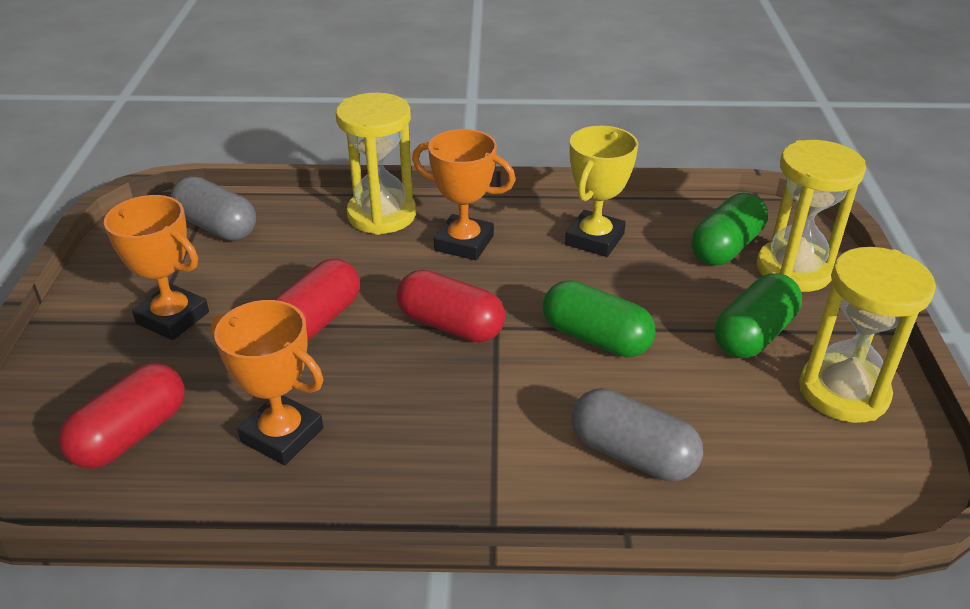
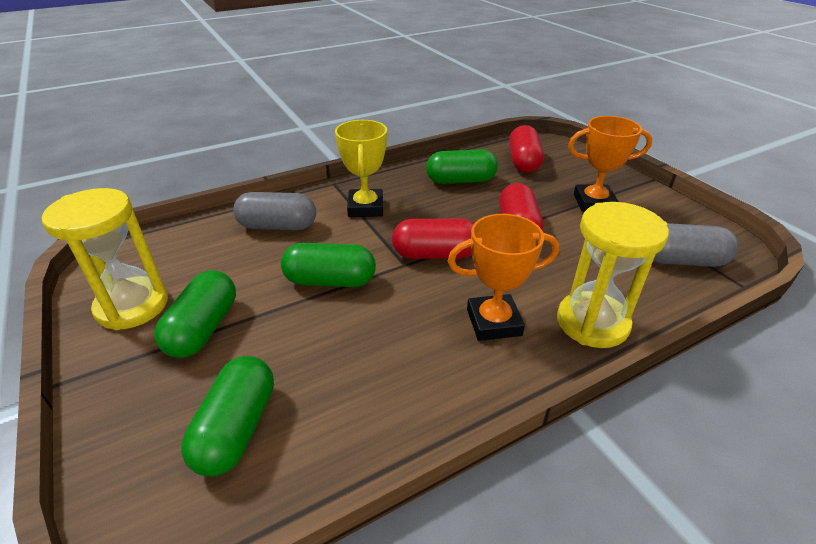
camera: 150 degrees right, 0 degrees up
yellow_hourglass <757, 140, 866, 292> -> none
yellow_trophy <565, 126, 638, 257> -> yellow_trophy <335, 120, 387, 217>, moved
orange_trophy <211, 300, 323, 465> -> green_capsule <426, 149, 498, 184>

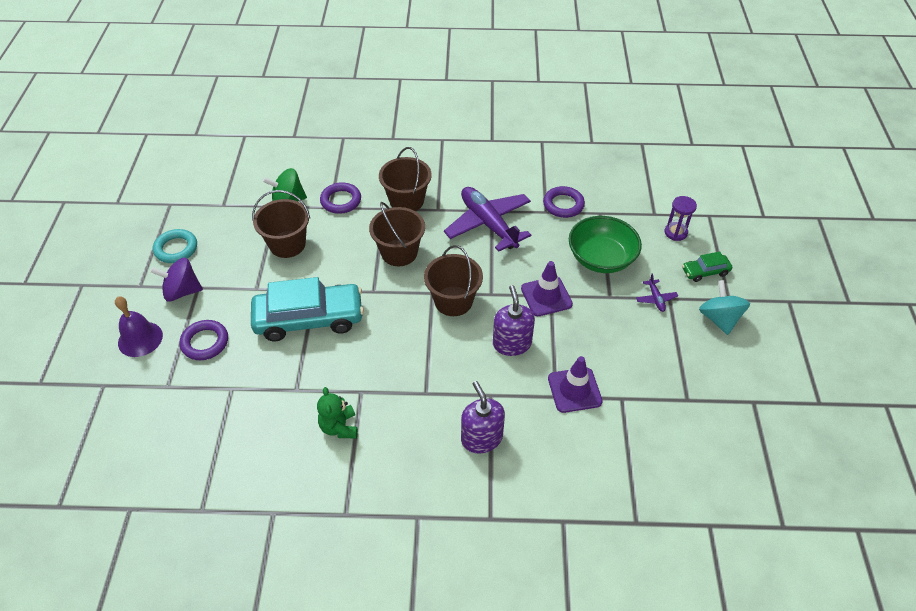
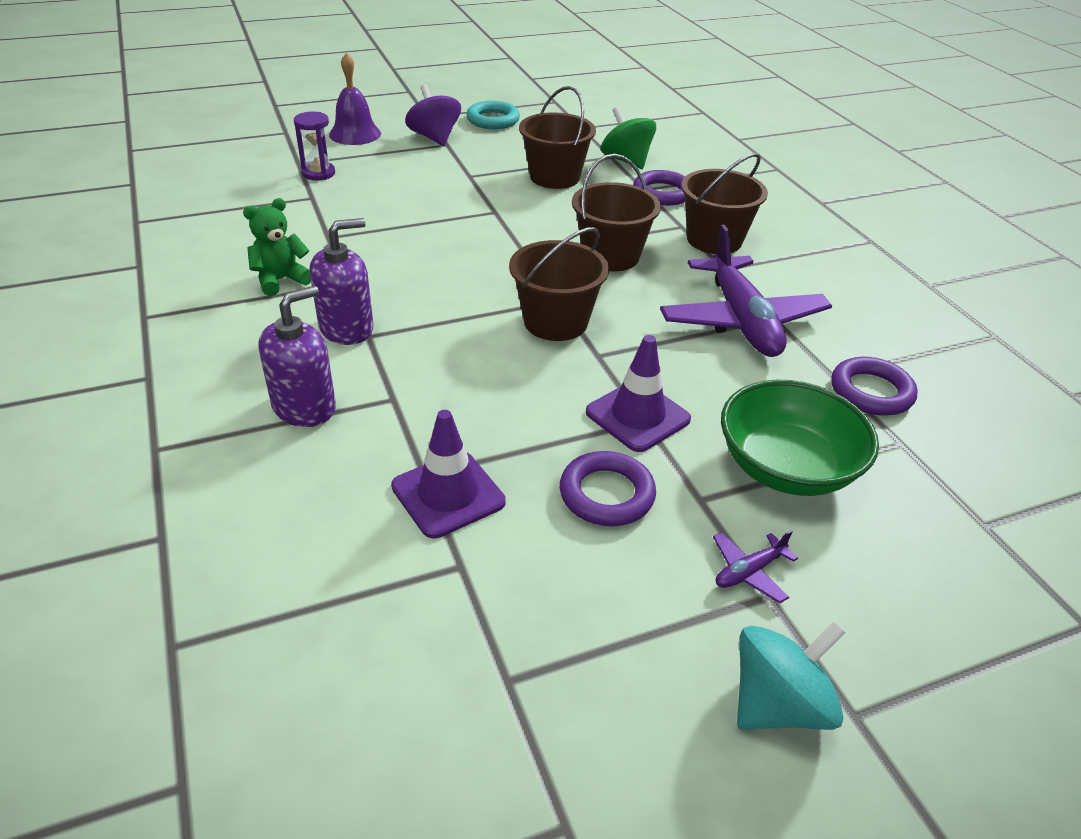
camera: 65 degrees right, 10 degrees down
turquoise_car <251, 277, 364, 341> -> none
green_car <682, 251, 732, 282> -> none
purple_ring <179, 320, 228, 360> -> purple_ring <560, 451, 656, 526>, moved
purple_soap_dispenser <493, 285, 535, 356> -> purple_soap_dispenser <310, 218, 373, 345>, moved
purple_hourglass <665, 196, 697, 241> -> purple_hourglass <294, 112, 335, 180>, moved
purple_plane <444, 187, 531, 252> -> purple_plane <660, 225, 832, 357>, 135 degrees clockwise

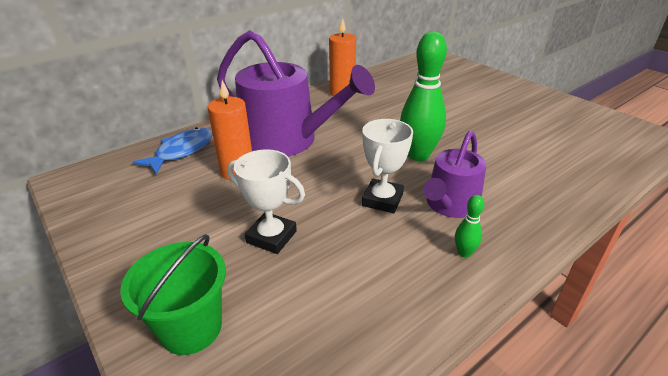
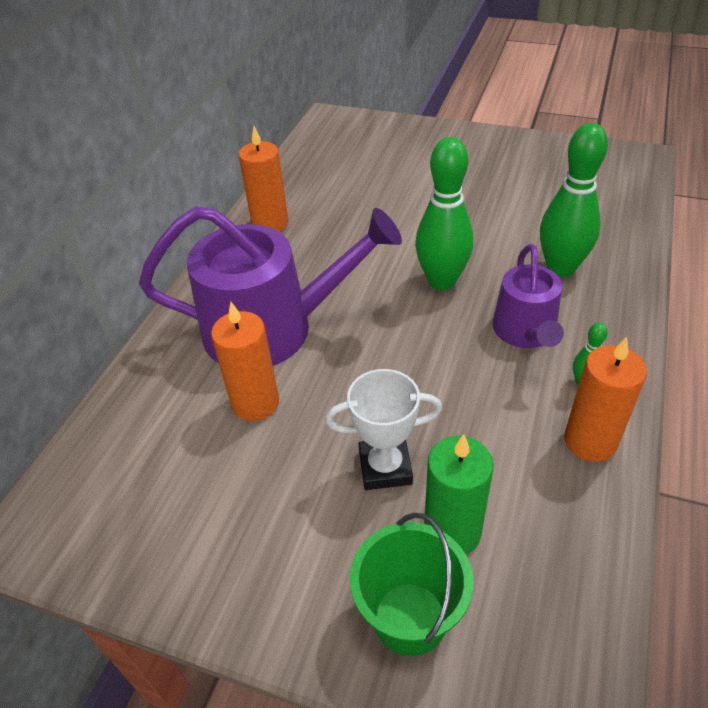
camera: 30 degrees left, 10 degrees up
blue_fish <133, 127, 213, 174> -> none
white_trophy <362, 119, 413, 213> -> none
none -> green_candle <424, 434, 493, 554>
none -> green_bowling_pin <540, 123, 608, 278>
none -> orange_candle <564, 337, 647, 462>

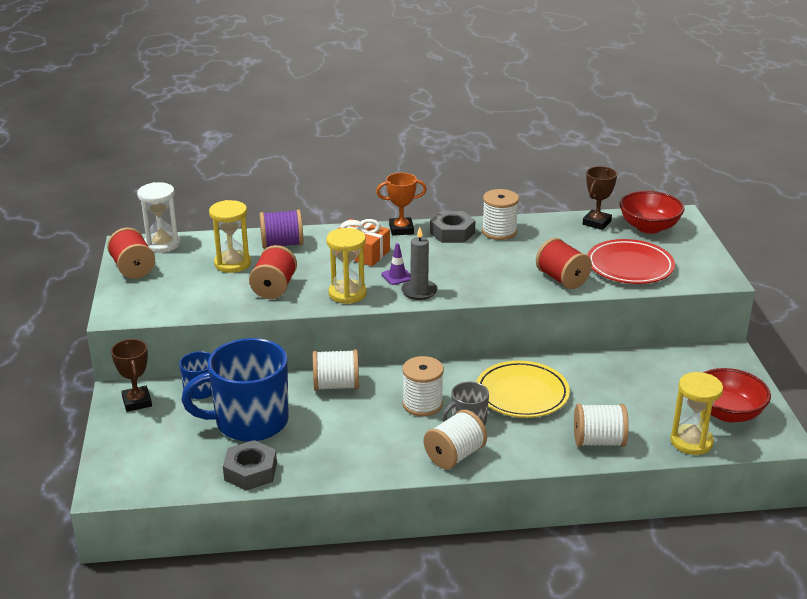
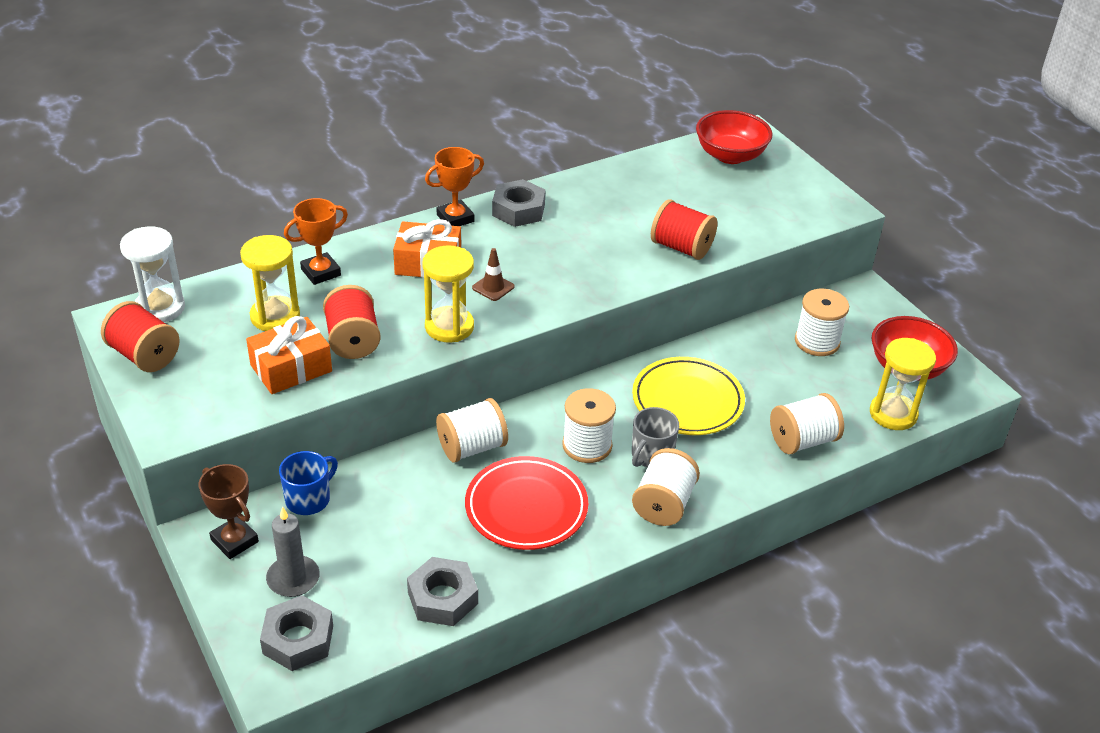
camera: 25 degrees left, 10 degrees up
blue_mug <181, 338, 289, 442> -> none
brown_trophy <583, 166, 617, 230> -> none
none -> orange_gift <246, 316, 332, 394>
none -> grey_nut <260, 595, 333, 671>
grey_candle <401, 227, 437, 300> -> grey_candle <266, 506, 320, 597>, moved
white_spool <482, 189, 519, 240> -> white_spool <795, 289, 849, 356>, moved
red_plate <587, 239, 675, 284> -> red_plate <465, 456, 588, 550>, moved
purple_spool <260, 209, 303, 248> -> orange_trophy <284, 198, 348, 285>
purple_traffic_cone <381, 243, 411, 285> -> brown_traffic_cone <472, 248, 514, 301>

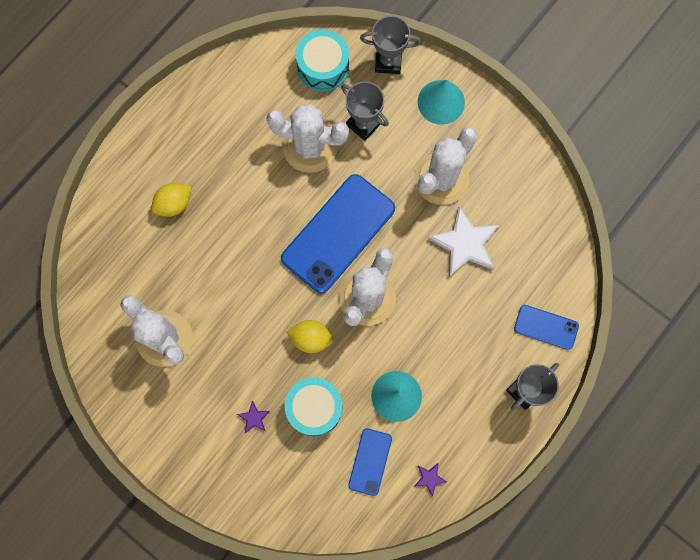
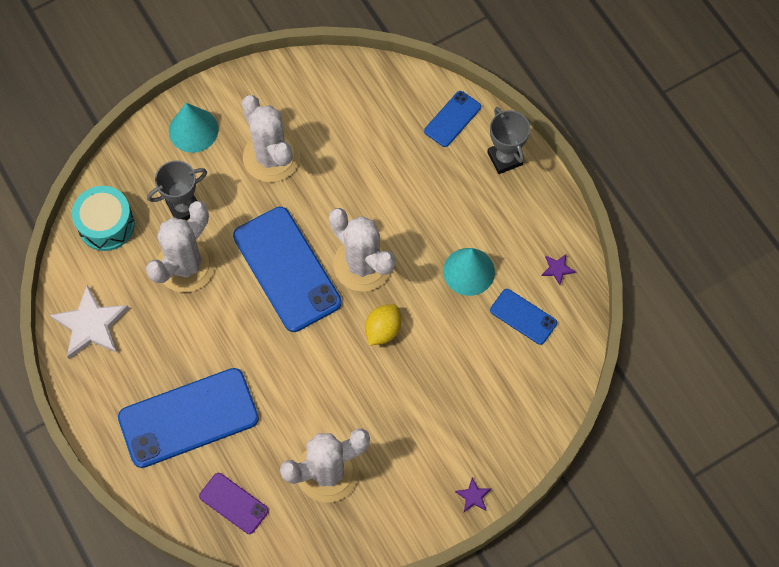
camera: 70 degrees left, 10 degrees down
turquoise_drum <285, 377, 343, 436> -> none
grey_trophy <360, 16, 421, 74> -> none
none -> purple_phone <199, 473, 269, 534>
purple_star <237, 401, 270, 433> -> purple_star <455, 478, 491, 512>, moved
white_star <427, 206, 499, 277> -> white_star <50, 285, 129, 359>, moved
yellow_lemon <151, 183, 191, 217> -> blue_phone <118, 368, 259, 468>

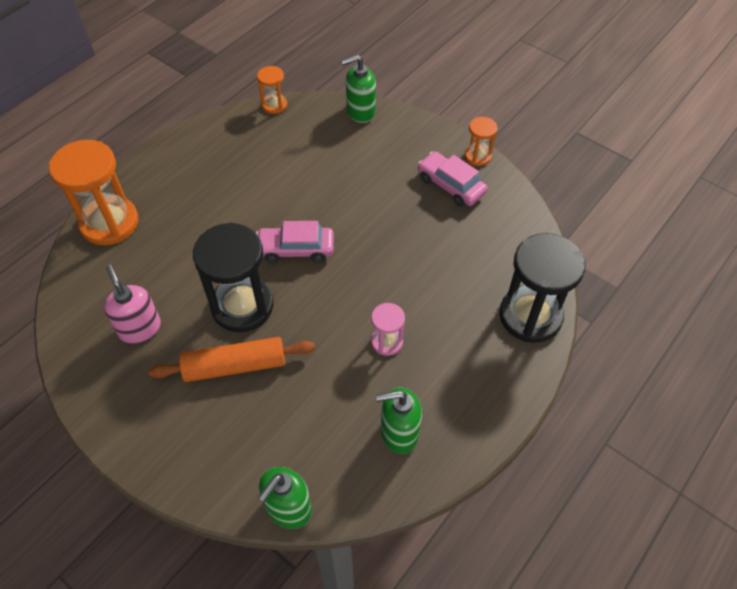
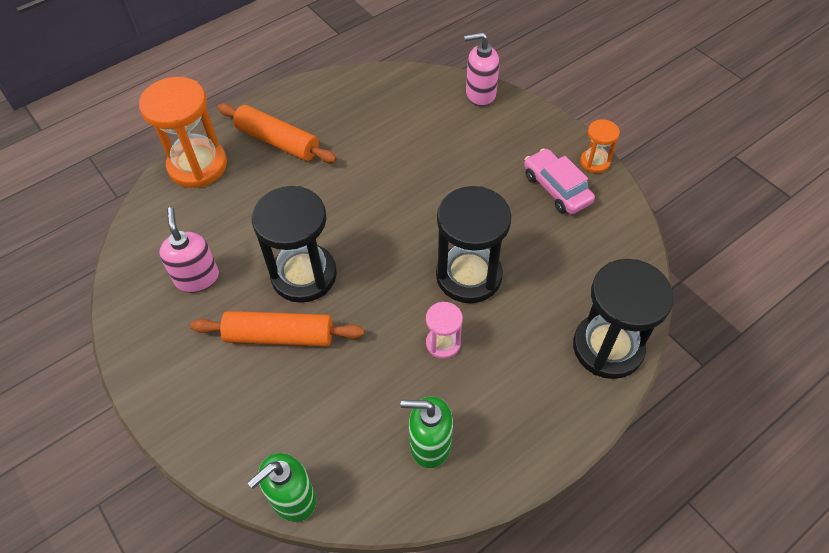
camera: 15 degrees right, 0 degrees up
pink_car <256, 221, 334, 263> -> none
orange_hourglass <257, 66, 287, 114> -> none
none -> orange_rolling_pin <218, 103, 337, 163>
none -> black_hourglass <436, 186, 511, 303>
green_soap_dispenser <341, 55, 376, 123> -> pink_soap_dispenser <464, 32, 500, 106>

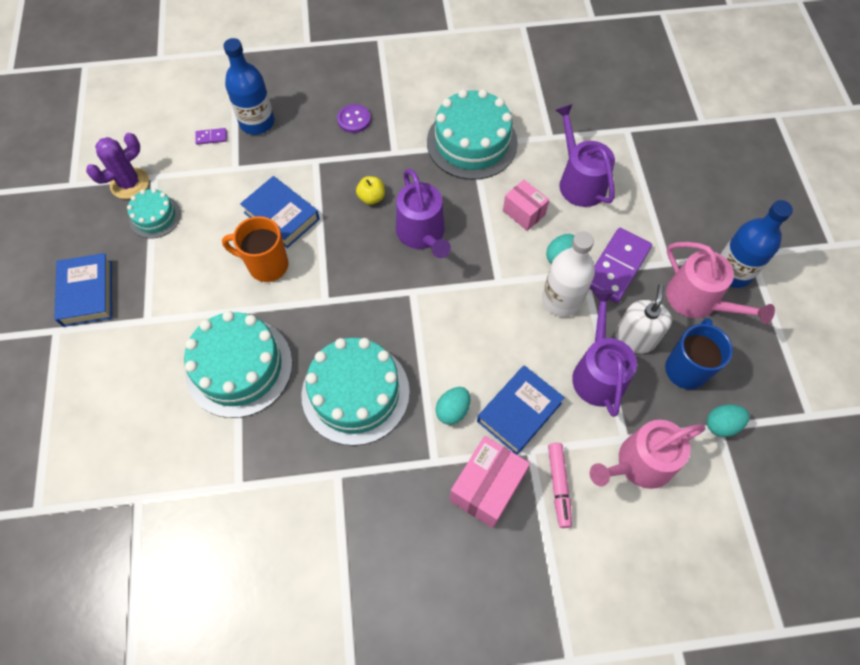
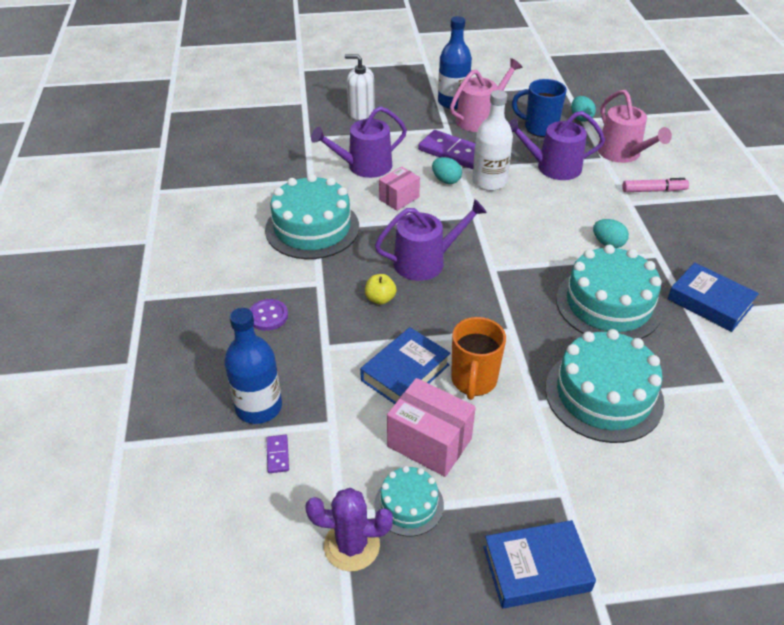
camera: 90 degrees left, 20 degrees down
pink_box <450, 436, 530, 528> -> pink_box <387, 378, 476, 477>, moved
blue_book <477, 365, 565, 455> -> blue_book <668, 263, 759, 332>, moved
white_soap_dispenser <615, 284, 672, 354> -> white_soap_dispenser <345, 54, 375, 120>, moved
purple_cactus <86, 133, 149, 199> -> purple_cactus <305, 488, 393, 571>, 45 degrees counterclockwise

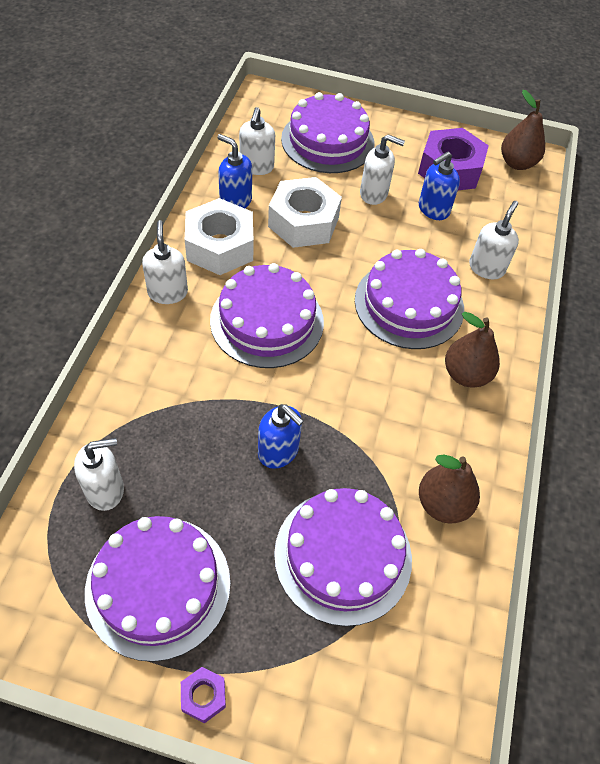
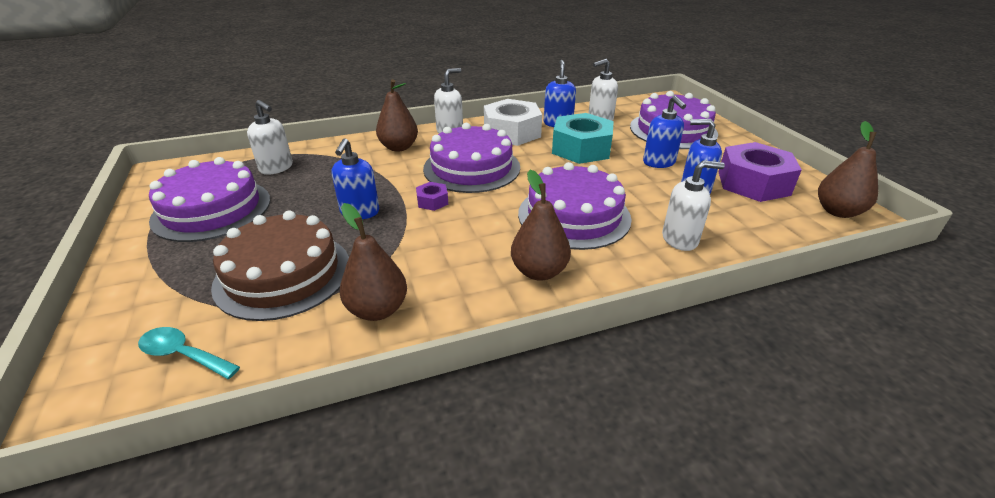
camera: 60 degrees right, 20 degrees down
none -> turquoise_spoon <138, 327, 240, 379>
none -> brown_pear <376, 79, 418, 152>
purple_nut <181, 667, 226, 723> -> purple_nut <416, 182, 448, 211>, moved
white_nut <268, 177, 342, 248> -> turquoise_nut <552, 113, 614, 164>
purple_cake <274, 488, 412, 626> -> brown_cake <211, 210, 349, 321>
white_soap_dispenser <360, 134, 405, 205> -> blue_soap_dispenser <643, 96, 686, 168>

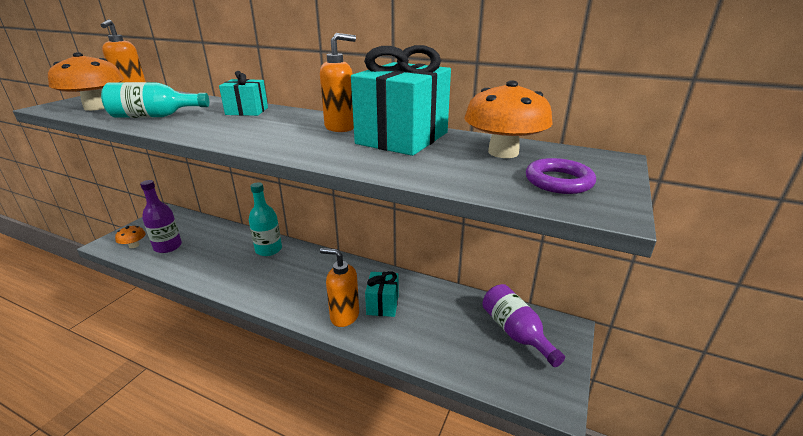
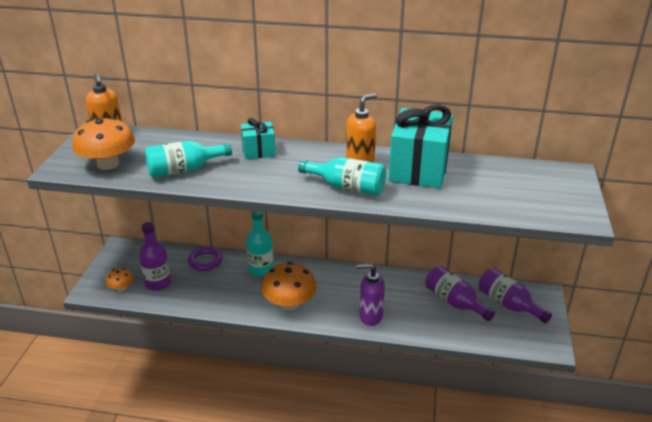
camera: 15 degrees left, 5 degrees up
turquoise_gift <365, 271, 399, 317> -> none
none -> turquoise_bottle <298, 157, 386, 196>
none -> purple_bottle <426, 266, 495, 321>
orange_mushroom <464, 80, 553, 158> -> orange_mushroom <262, 262, 317, 311>, moved
purple_ring <526, 158, 596, 194> -> purple_ring <188, 247, 223, 271>, moved
orange_soap_dispenser <320, 248, 359, 327> -> purple_soap_dispenser <356, 263, 385, 326>

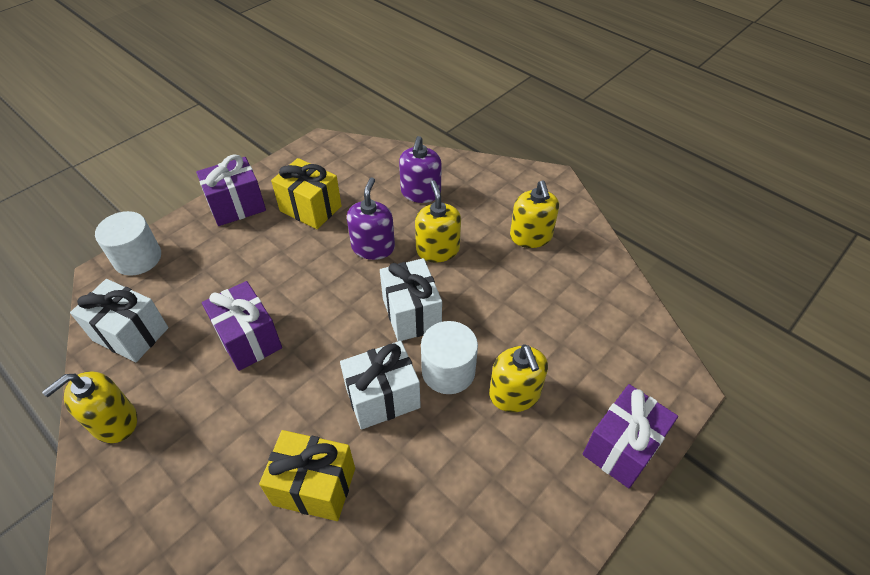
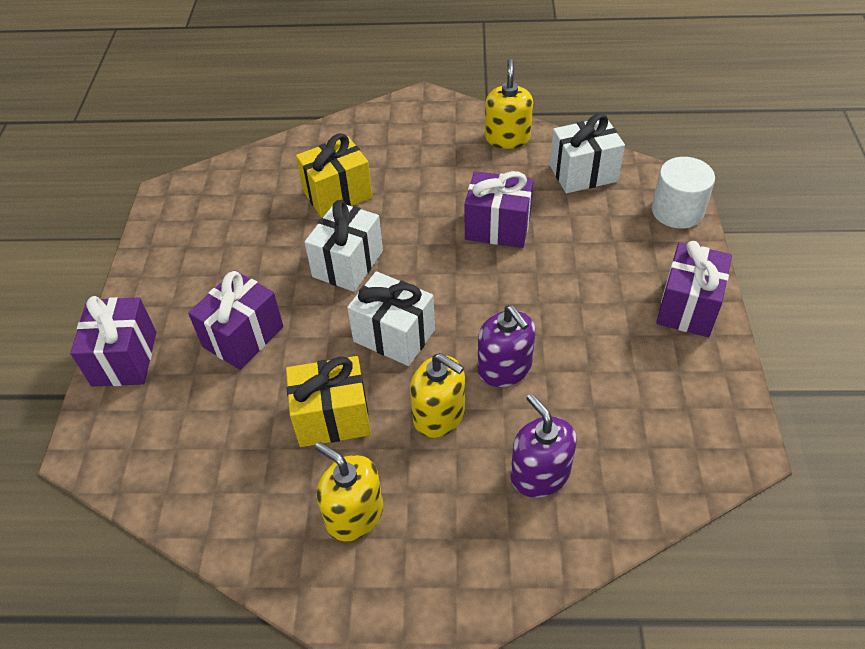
camera: 140 degrees right, 0 degrees up
white_cylinder <421, 321, 478, 394> -> none
yellow_gift <271, 158, 342, 229> -> yellow_gift <286, 356, 371, 447>, moved
yellow_soap_dispenser <489, 344, 548, 412> -> purple_gift <188, 271, 283, 370>

